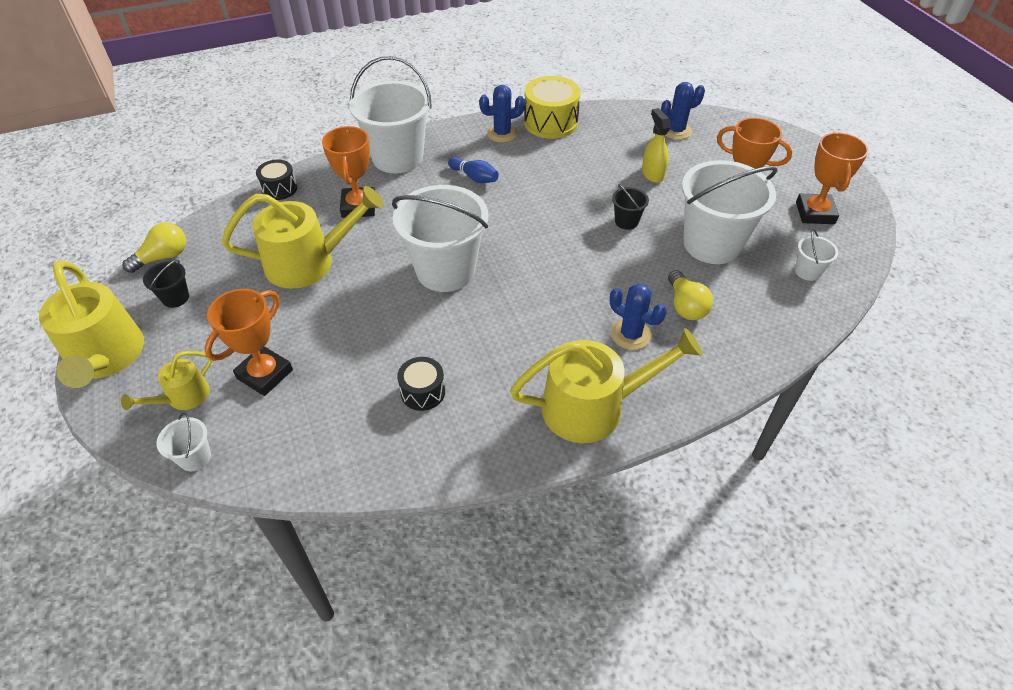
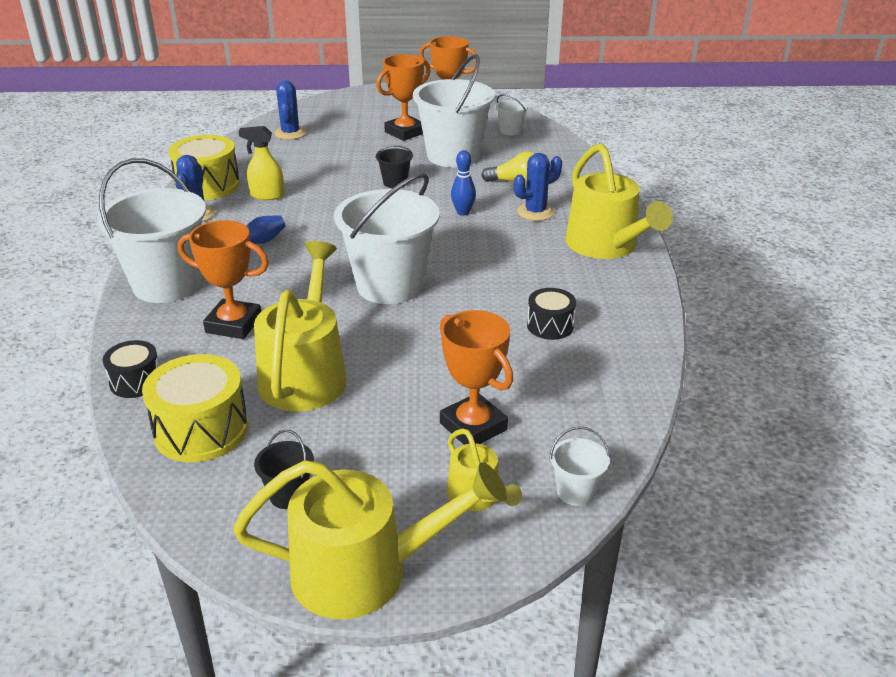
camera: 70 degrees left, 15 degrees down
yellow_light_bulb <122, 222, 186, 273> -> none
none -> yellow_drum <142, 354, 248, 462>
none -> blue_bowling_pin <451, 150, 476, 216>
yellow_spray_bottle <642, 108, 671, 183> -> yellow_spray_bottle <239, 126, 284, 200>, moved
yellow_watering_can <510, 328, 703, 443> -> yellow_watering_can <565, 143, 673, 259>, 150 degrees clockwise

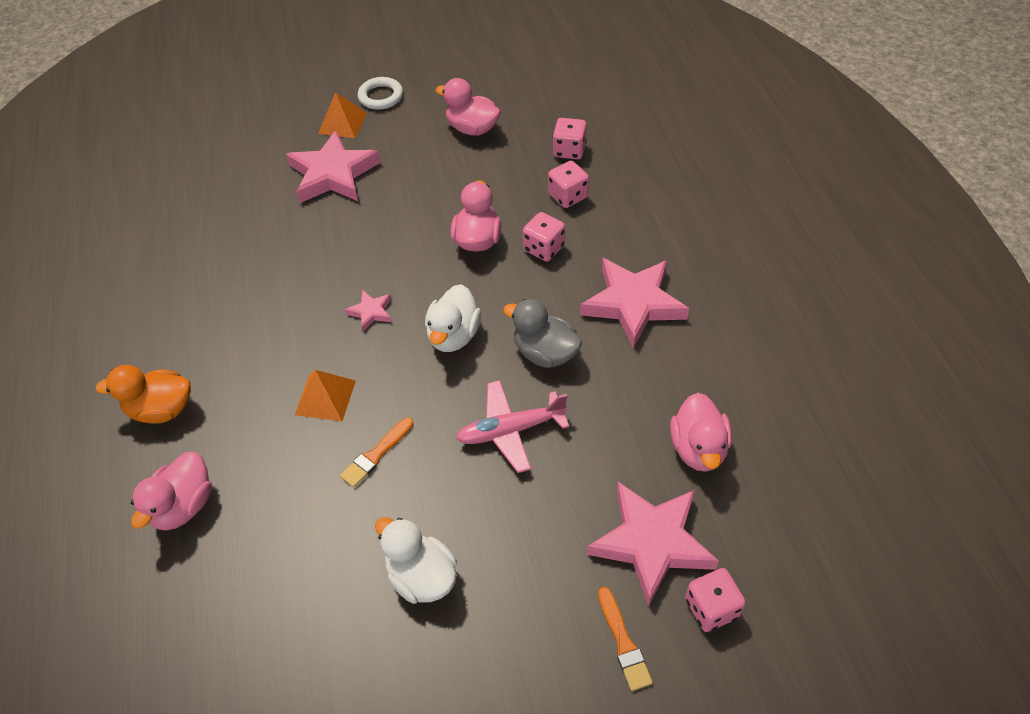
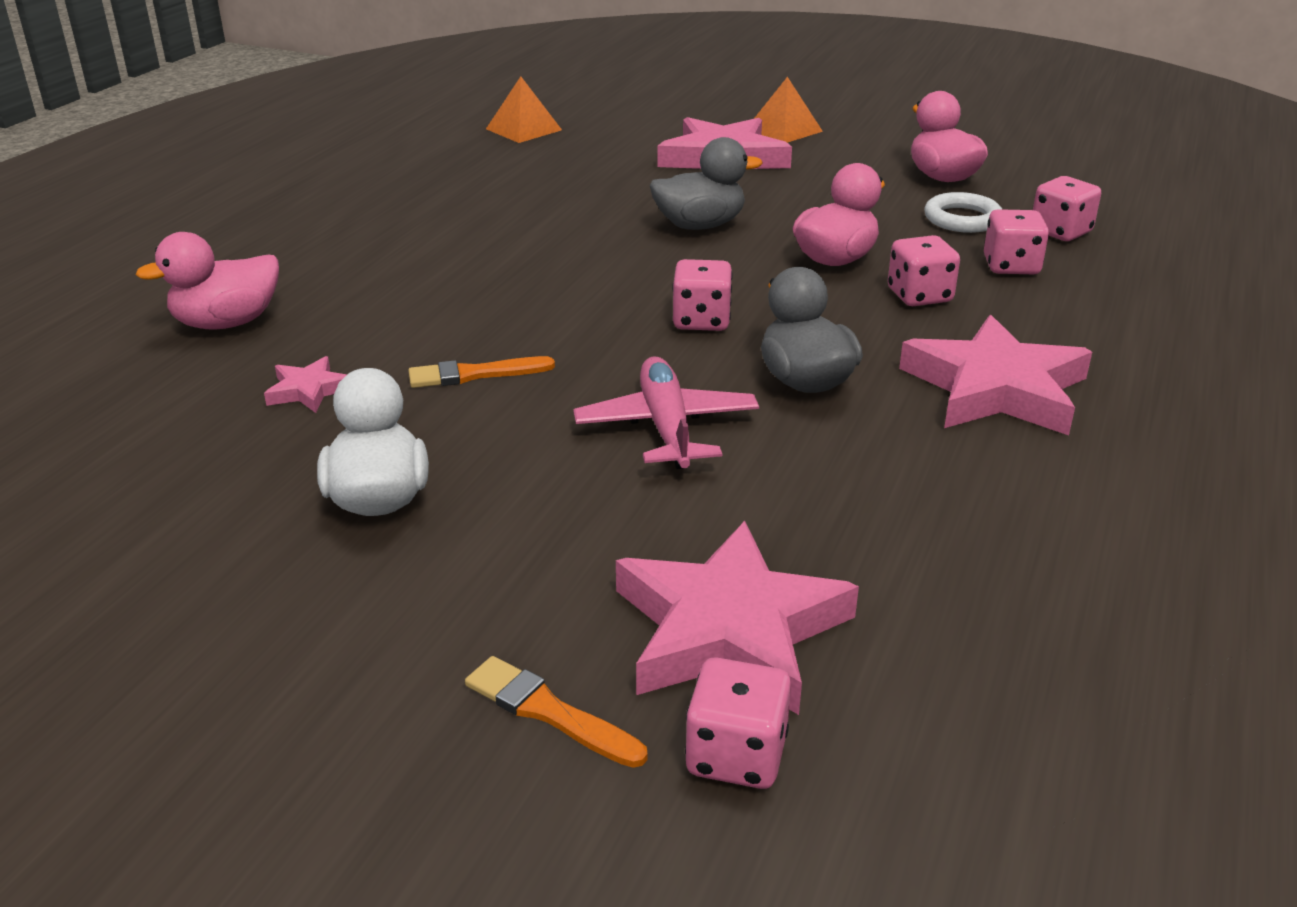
camera: 35 degrees right, 20 degrees down
orange_duck <95, 365, 191, 424> -> none
pink_duck <670, 393, 732, 472> -> none
none -> grey_duck <650, 137, 762, 230>
orange_pyramid <295, 370, 356, 421> -> orange_pyramid <486, 76, 562, 143>, moved
pink_star <344, 290, 392, 332> -> pink_star <264, 356, 347, 413>, moved
white_ring <358, 77, 403, 110> -> white_ring <924, 192, 1002, 233>, moved
white_duck <425, 284, 481, 352> -> pink_dice <672, 259, 733, 331>
pink_plane <456, 380, 570, 473> -> pink_plane <573, 356, 759, 469>, 60 degrees clockwise
orange_brush <598, 587, 653, 691> -> orange_brush <465, 656, 647, 768>, 105 degrees clockwise

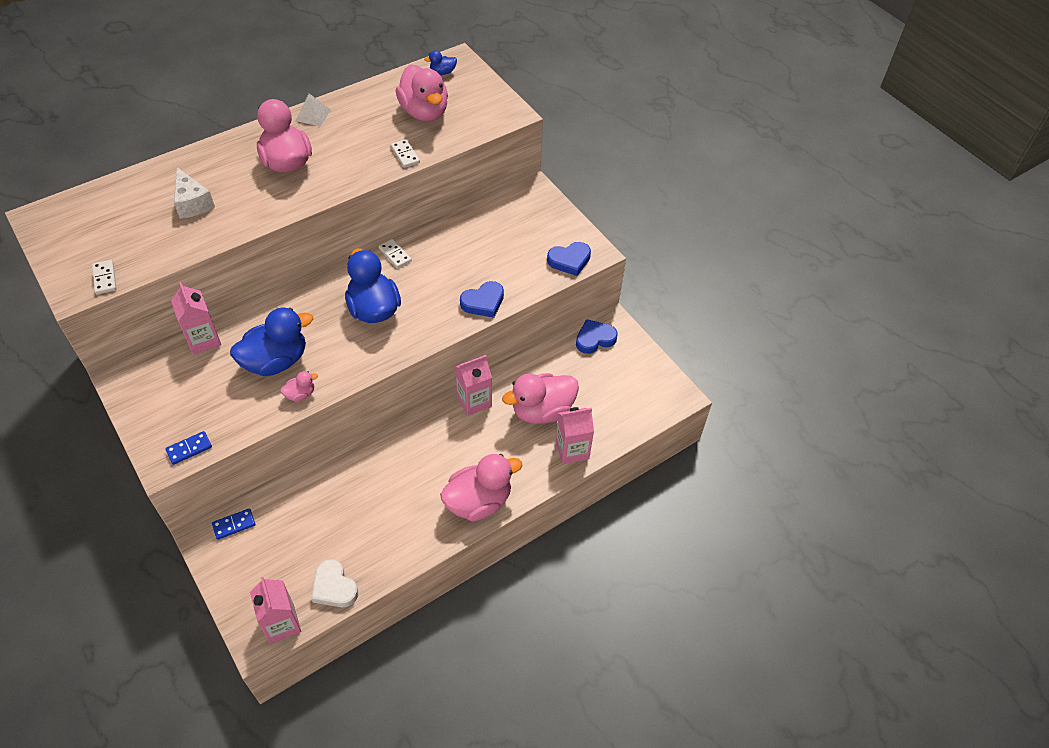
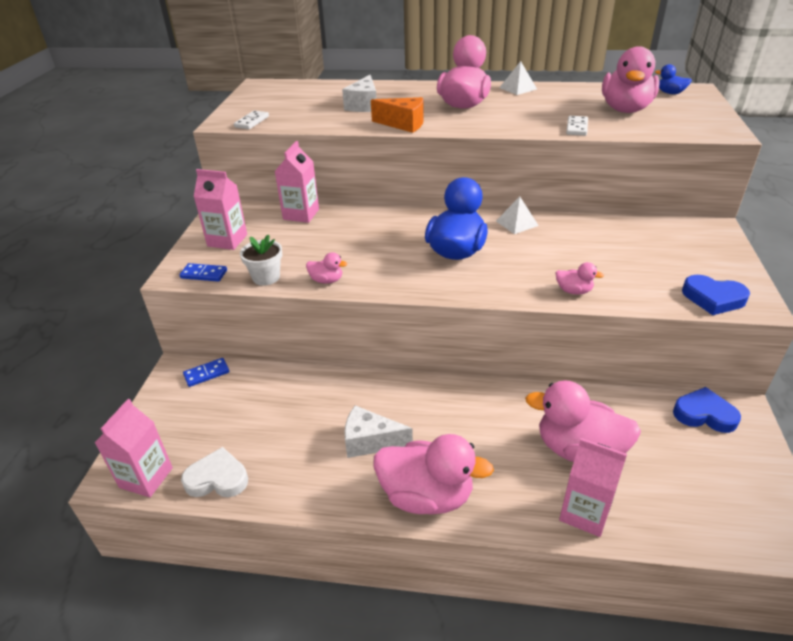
camera: 45 degrees right, 15 degrees down
blue_duck <230, 308, 313, 376> -> none
none -> white_flower_pot <240, 235, 282, 286>
none -> white_cheese <344, 405, 413, 458>
none -> orange_cheese <371, 97, 423, 133>
pink_carton <455, 355, 492, 416> -> pink_carton <194, 169, 247, 250>, moved
white_domino <379, 239, 412, 268> -> white_pyramid <496, 197, 539, 234>
blue_heart <460, 281, 504, 318> -> pink_duck <556, 262, 604, 294>
blue_domino <212, 508, 255, 540> -> blue_domino <183, 358, 229, 387>, 45 degrees counterclockwise
white_heart <311, 559, 358, 607> -> white_heart <181, 447, 248, 497>, 90 degrees clockwise

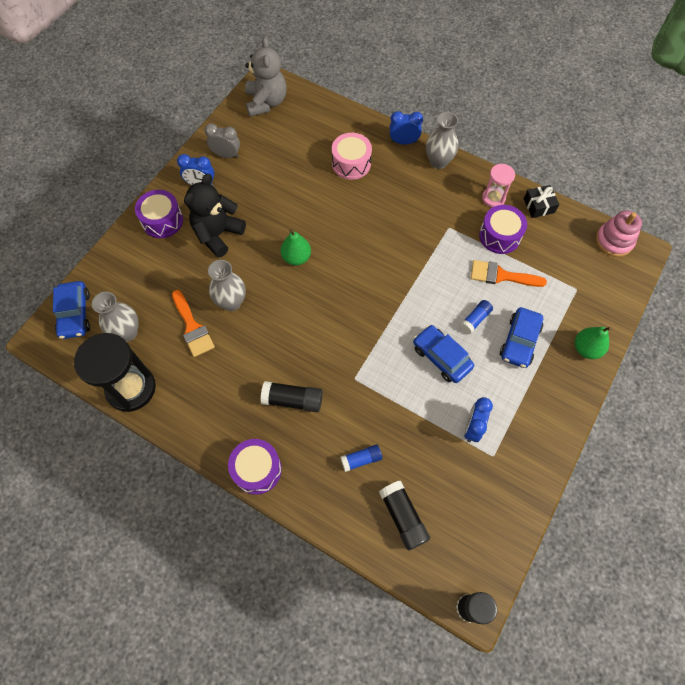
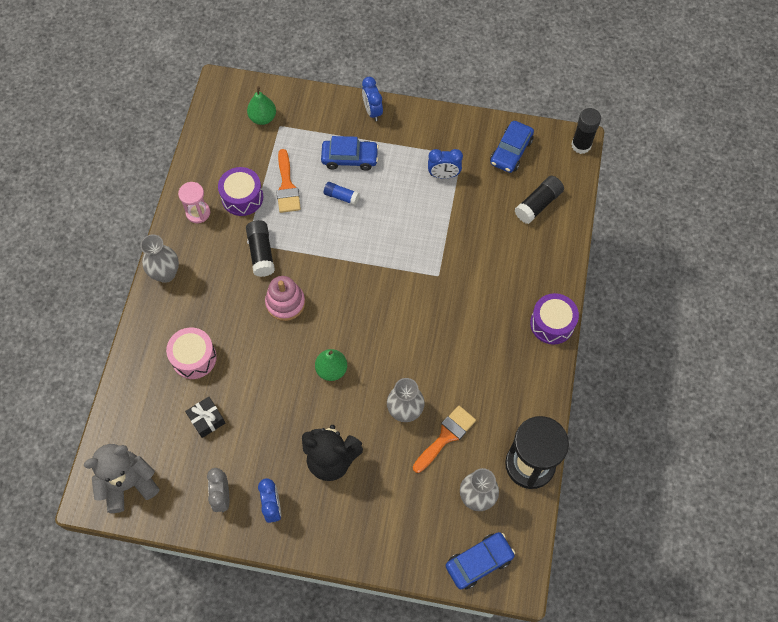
camera: 110 degrees left, 0 degrees up
purple_drum <135, 190, 183, 238> -> none
blue_glue_stick <340, 445, 382, 472> -> none
black_glue_stick <261, 381, 323, 412> -> black_glue_stick <246, 220, 275, 277>, moved
blue_clock <390, 111, 423, 145> -> blue_clock <362, 77, 383, 121>, moved
blue_car <413, 325, 474, 383> -> blue_car <490, 121, 534, 173>, moved
black_gift <524, 185, 559, 218> -> black_gift <185, 397, 225, 438>, moved
green_pear <575, 327, 612, 359> -> green_pear <247, 86, 276, 125>, moved
pink_stacking_toy <596, 210, 642, 257> -> pink_stacking_toy <265, 276, 305, 321>, moved

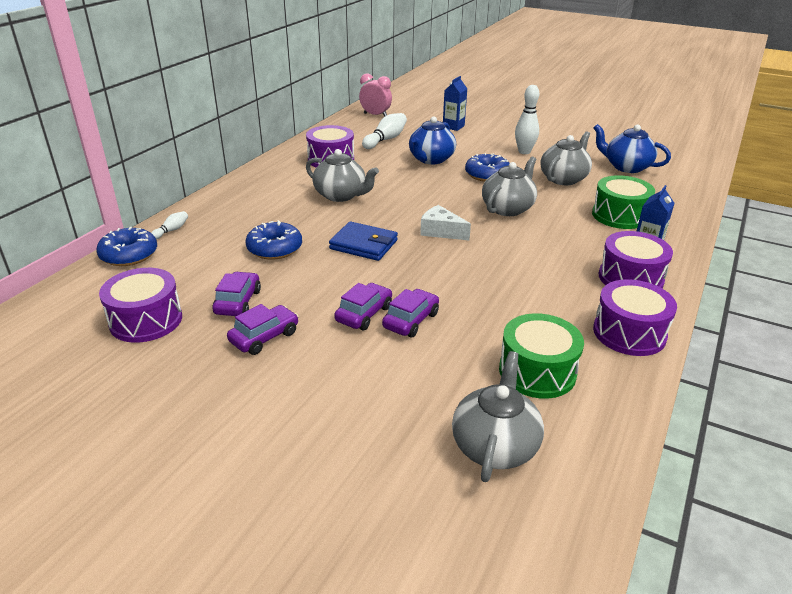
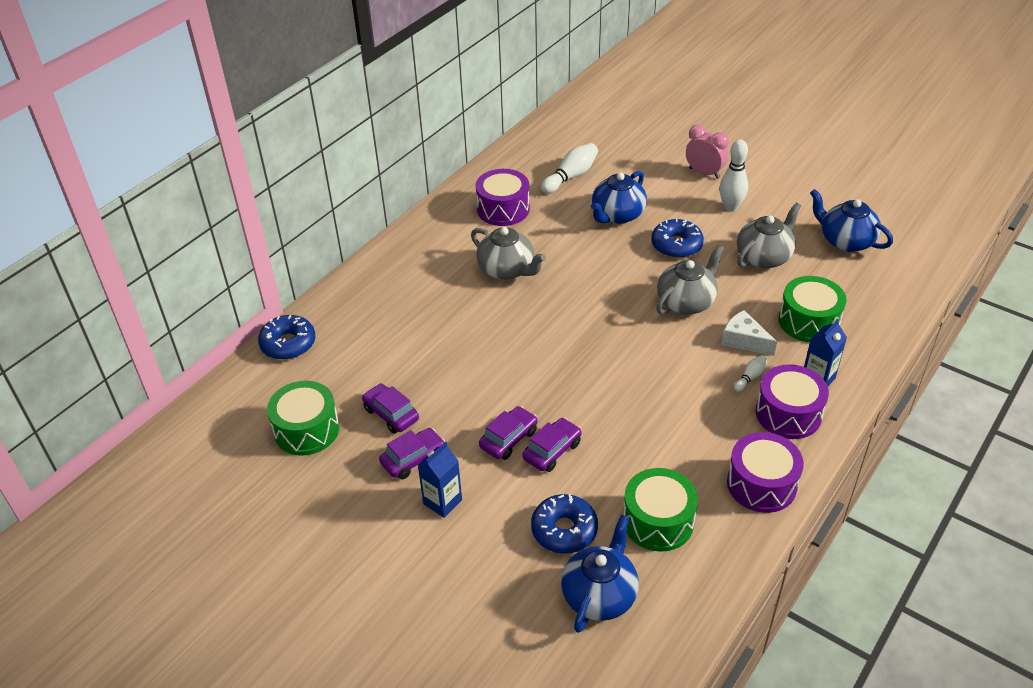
camera: 10 degrees right, 10 degrees up
blue_wallet <329, 221, 398, 261> -> none
white_bowling_pin <151, 211, 188, 239> -> white_bowling_pin <734, 355, 767, 392>, moved
blue_donut <245, 220, 302, 260> -> blue_donut <531, 494, 598, 554>, moved
pink_clock <359, 73, 392, 116> -> pink_clock <686, 125, 729, 179>, moved
white_cheese <420, 205, 471, 240> -> white_cheese <722, 310, 777, 356>, moved
blue_carton <443, 76, 467, 131> -> blue_carton <418, 442, 462, 518>, moved
purple_drum <99, 268, 182, 343> -> green_drum <267, 381, 339, 456>
grey_teapot <452, 351, 544, 482> -> blue_teapot <561, 515, 639, 633>
purple_car <212, 271, 261, 316> -> purple_car <362, 383, 419, 434>, 60 degrees counterclockwise

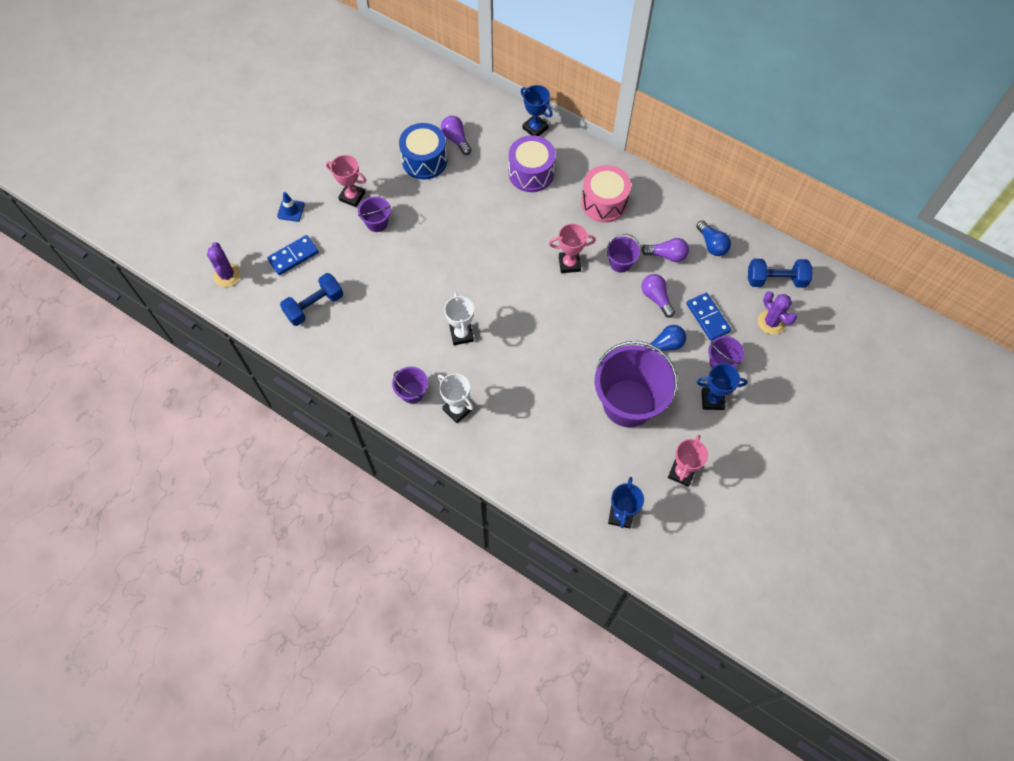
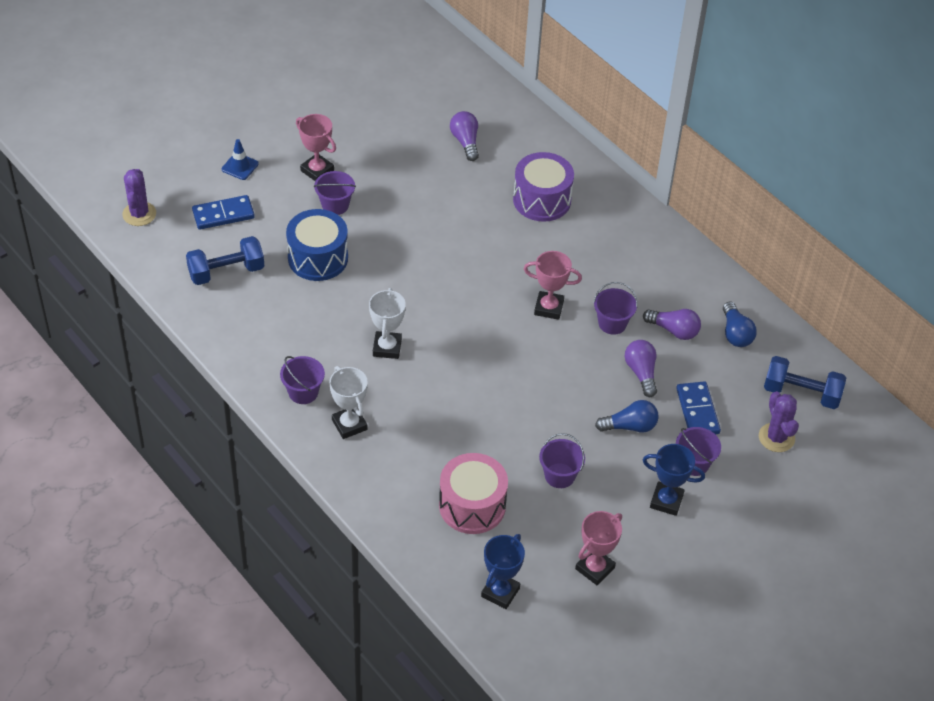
camera: 15 degrees right, 15 degrees down
blue_trophy <521, 85, 553, 136> -> none
blue_drum <399, 123, 447, 180> -> blue_drum <286, 209, 348, 281>, moved
pink_drum <581, 165, 631, 223> -> pink_drum <439, 453, 508, 534>, moved
purple_bucket <595, 341, 678, 427> -> purple_bucket <539, 433, 585, 488>, x0.46

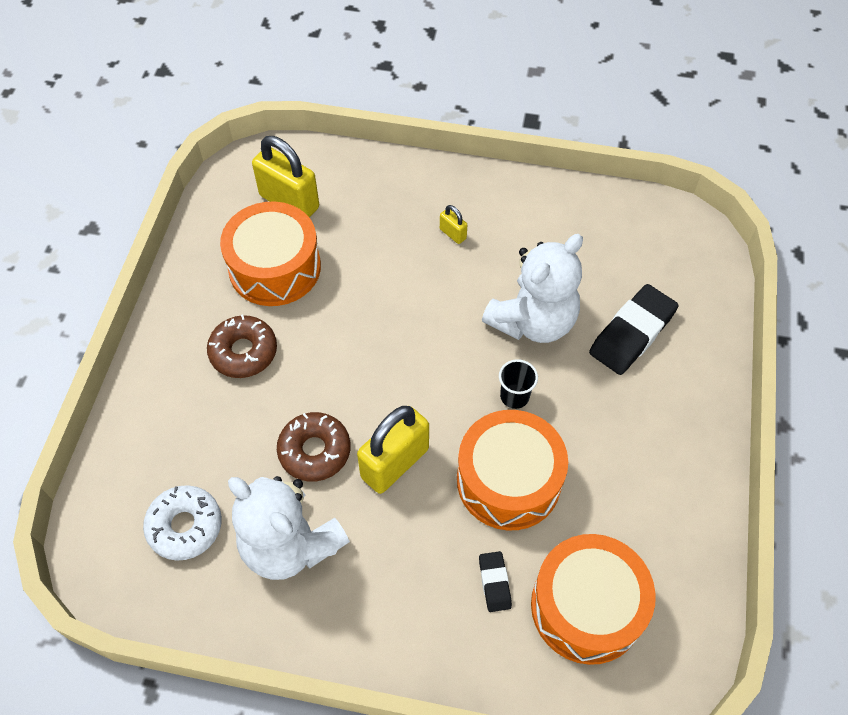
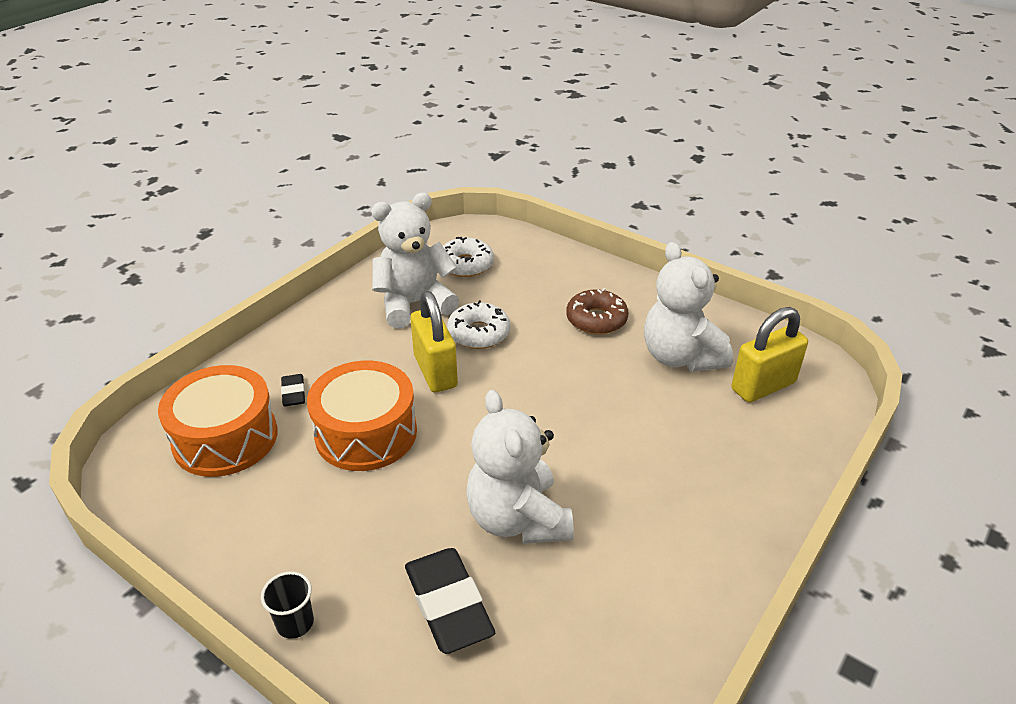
camera: 115 degrees right, 20 degrees down
yellow_padlock <440, 205, 467, 244> -> none
black_cup <499, 359, 538, 409> -> black_cup <261, 571, 314, 639>, moved
orange_drum <220, 201, 321, 306> -> white_teddy_bear <644, 242, 733, 372>
brown_donut <277, 412, 351, 482> -> white_donut <447, 300, 510, 349>
black_eraser <479, 551, 512, 612> -> black_eraser <281, 374, 305, 406>, 60 degrees clockwise

